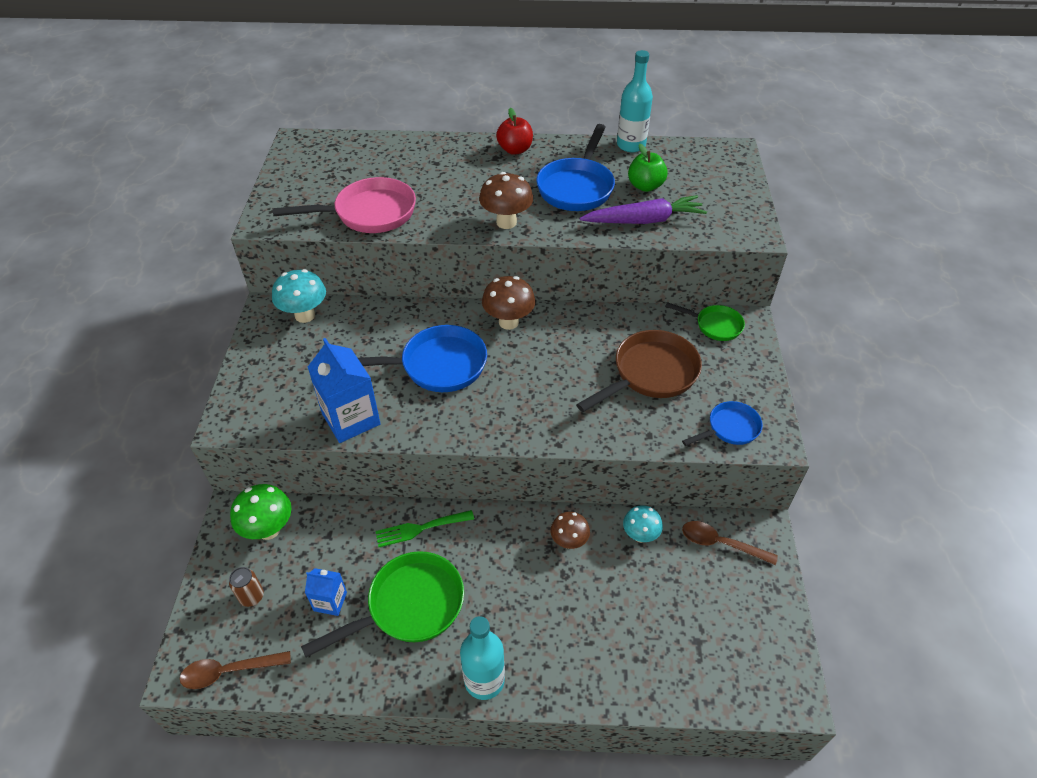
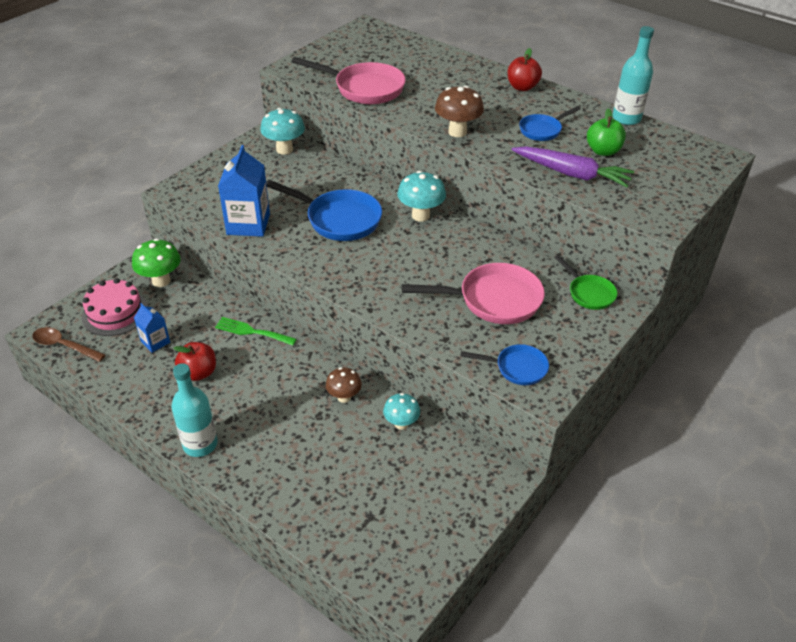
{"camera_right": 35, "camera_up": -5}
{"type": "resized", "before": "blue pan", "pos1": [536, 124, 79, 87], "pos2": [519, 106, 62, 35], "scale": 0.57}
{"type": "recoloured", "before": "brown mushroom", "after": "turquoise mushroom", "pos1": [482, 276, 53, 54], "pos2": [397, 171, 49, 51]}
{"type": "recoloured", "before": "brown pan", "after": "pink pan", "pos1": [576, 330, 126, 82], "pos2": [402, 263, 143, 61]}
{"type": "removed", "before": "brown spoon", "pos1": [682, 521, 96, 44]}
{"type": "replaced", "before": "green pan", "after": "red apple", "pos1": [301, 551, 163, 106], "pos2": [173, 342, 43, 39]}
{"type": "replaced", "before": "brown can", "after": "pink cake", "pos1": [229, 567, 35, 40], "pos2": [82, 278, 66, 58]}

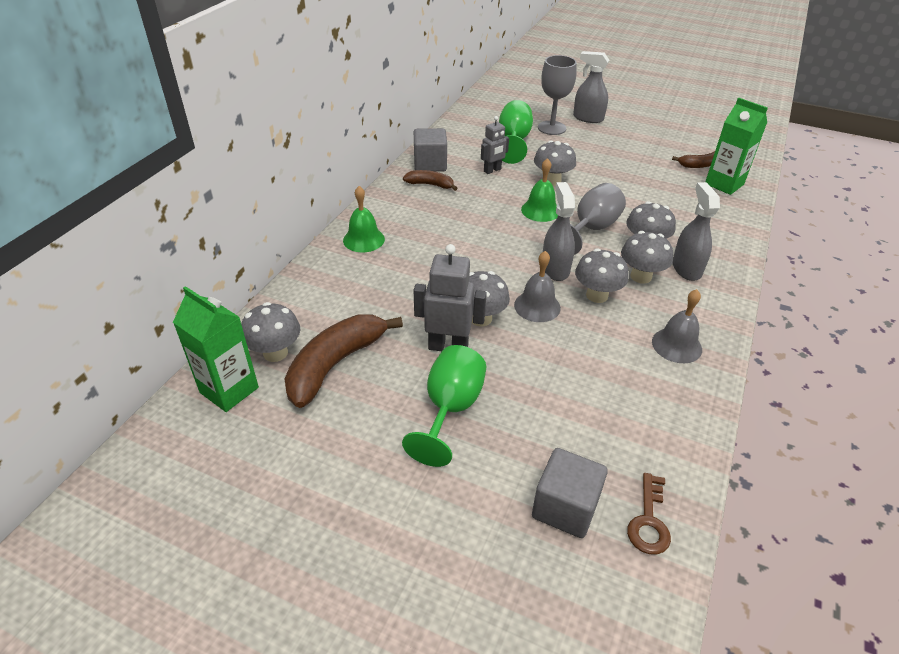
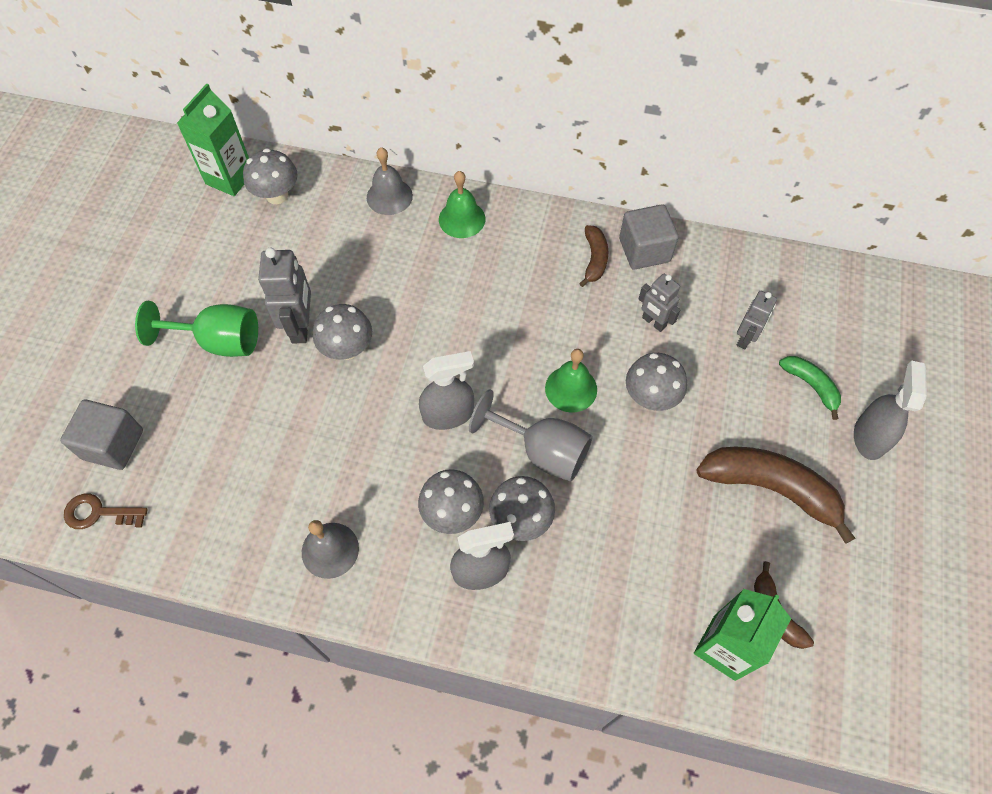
{"camera_right": 80, "camera_up": 20}
{"type": "replaced", "before": "grey goblet", "after": "green banana", "pos1": [538, 55, 39, 80], "pos2": [779, 356, 62, 64]}
{"type": "replaced", "before": "green goblet", "after": "grey robot", "pos1": [499, 100, 34, 64], "pos2": [737, 291, 40, 58]}
{"type": "removed", "before": "grey mushroom", "pos1": [575, 248, 54, 55]}
{"type": "moved", "before": "grey bell", "pos1": [514, 251, 47, 71], "pos2": [367, 147, 46, 68]}
{"type": "moved", "before": "brown banana", "pos1": [285, 314, 118, 94], "pos2": [696, 447, 159, 97]}

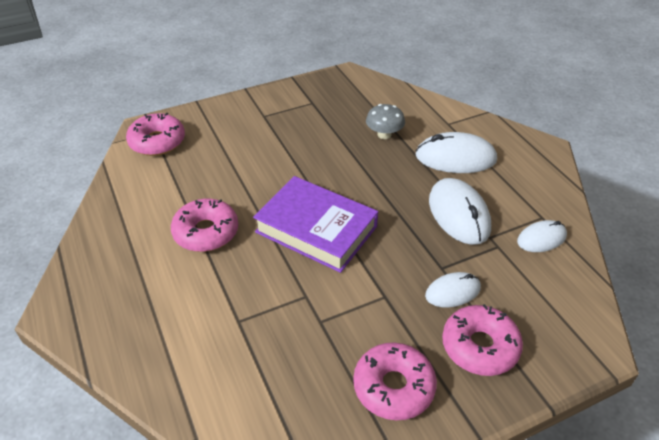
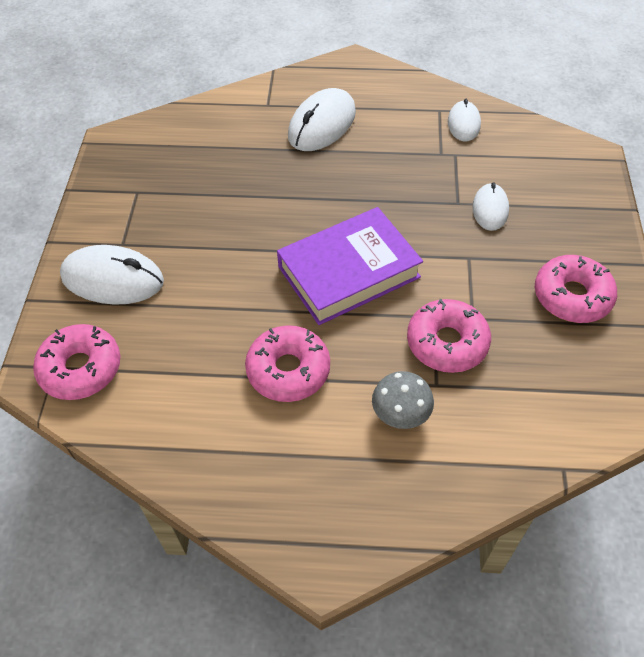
{"camera_right": -60, "camera_up": 10}
{"type": "moved", "before": "grey mushroom", "pos1": [366, 104, 39, 35], "pos2": [372, 371, 62, 58]}
{"type": "moved", "before": "white mouse", "pos1": [429, 178, 62, 67], "pos2": [60, 245, 104, 60]}
{"type": "moved", "before": "pink donut", "pos1": [442, 304, 81, 72], "pos2": [407, 299, 84, 74]}

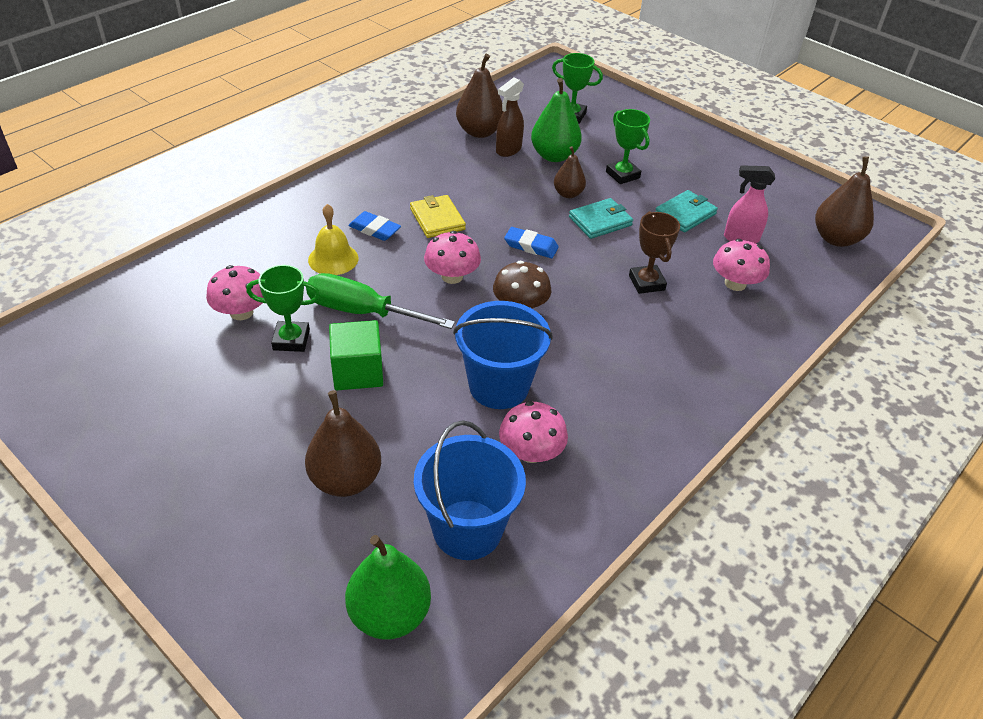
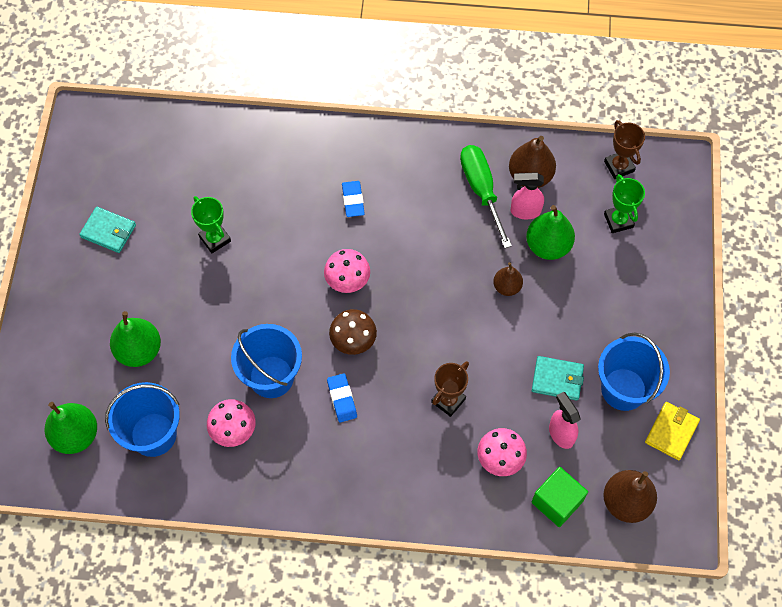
{"camera_right": 55, "camera_up": 20}
{"type": "recoloured", "before": "brown spray bottle", "after": "pink spray bottle", "pos1": [496, 78, 28, 79], "pos2": [510, 172, 34, 47]}
{"type": "removed", "before": "green trophy", "pos1": [606, 109, 44, 75]}
{"type": "moved", "before": "yellow wallet", "pos1": [410, 195, 56, 43], "pos2": [645, 402, 55, 58]}
{"type": "moved", "before": "turquoise wallet", "pos1": [569, 198, 64, 41], "pos2": [79, 207, 57, 46]}
{"type": "removed", "before": "yellow bell", "pos1": [308, 204, 50, 71]}
{"type": "moved", "before": "blue eraser", "pos1": [504, 227, 55, 31], "pos2": [327, 373, 30, 49]}
{"type": "removed", "before": "pink mushroom", "pos1": [206, 265, 57, 55]}
{"type": "moved", "before": "green screwdriver", "pos1": [306, 273, 149, 56], "pos2": [460, 145, 52, 103]}
{"type": "moved", "before": "green cube", "pos1": [329, 320, 54, 70], "pos2": [531, 467, 57, 60]}
{"type": "recoloured", "before": "brown pear", "after": "green pear", "pos1": [305, 390, 76, 107], "pos2": [110, 311, 51, 56]}
{"type": "added", "after": "brown trophy", "pos2": [604, 120, 41, 59]}
{"type": "added", "after": "blue bucket", "pos2": [598, 333, 72, 78]}

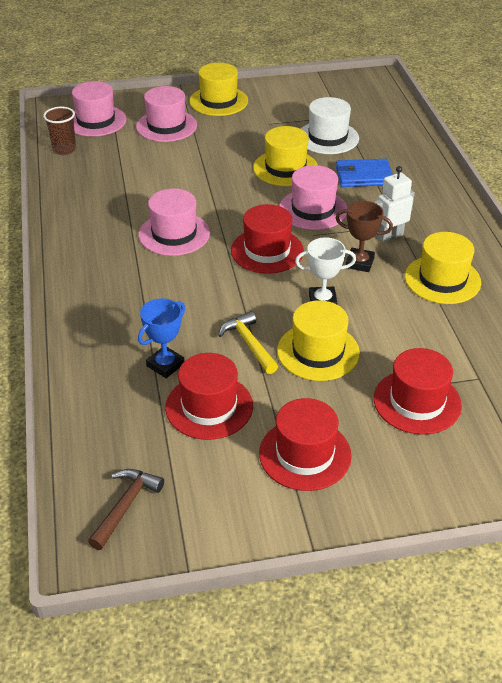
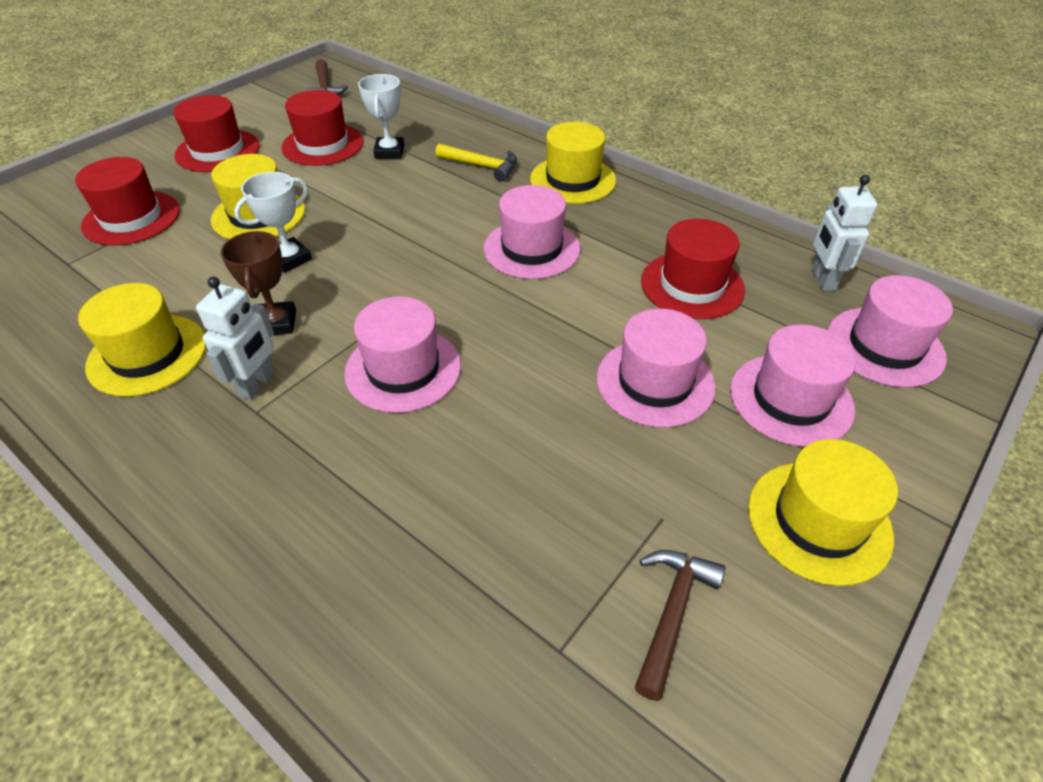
{"camera_right": 140, "camera_up": 5}
{"type": "removed", "before": "white hat", "pos1": [301, 97, 58, 57]}
{"type": "replaced", "before": "brown cup", "after": "white robot", "pos1": [43, 107, 33, 48], "pos2": [811, 175, 66, 116]}
{"type": "moved", "before": "yellow hat", "pos1": [253, 126, 65, 60], "pos2": [530, 122, 86, 82]}
{"type": "removed", "before": "blue wallet", "pos1": [336, 159, 57, 28]}
{"type": "turned", "before": "brown trophy", "pos1": [336, 201, 57, 71], "pos2": [220, 231, 76, 104], "turn": -75}
{"type": "moved", "before": "red hat", "pos1": [231, 204, 73, 70], "pos2": [641, 219, 104, 100]}
{"type": "recoloured", "before": "blue trophy", "after": "white trophy", "pos1": [138, 298, 47, 80], "pos2": [358, 74, 46, 85]}
{"type": "moved", "before": "yellow hammer", "pos1": [218, 311, 60, 63], "pos2": [435, 144, 82, 38]}
{"type": "added", "after": "pink hat", "pos2": [596, 309, 119, 118]}
{"type": "added", "after": "brown hammer", "pos2": [635, 550, 91, 151]}

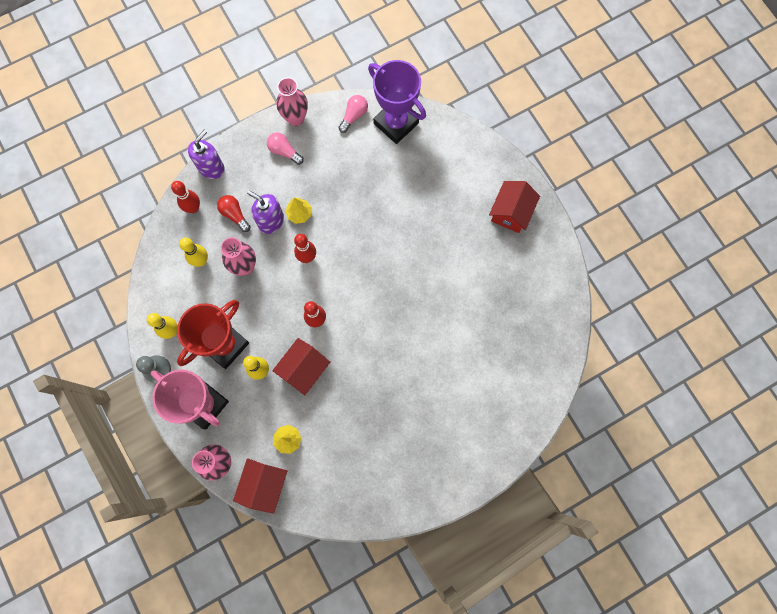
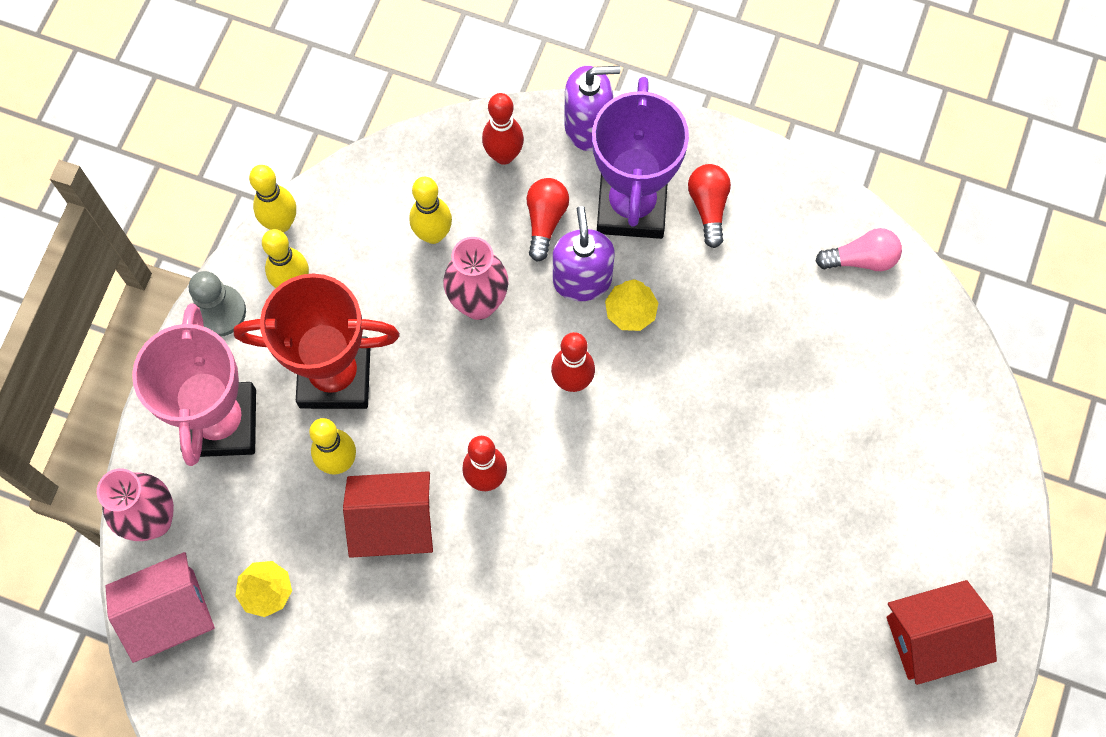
{"camera_right": 50, "camera_up": -5}
{"type": "moved", "before": "purple trophy", "pos1": [368, 60, 58, 84], "pos2": [592, 77, 97, 162]}
{"type": "removed", "before": "pink vase", "pos1": [276, 77, 32, 49]}
{"type": "recoloured", "before": "pink light bulb", "after": "red light bulb", "pos1": [267, 133, 37, 32], "pos2": [688, 164, 43, 84]}
{"type": "recoloured", "before": "red house", "after": "pink house", "pos1": [233, 458, 54, 56], "pos2": [106, 552, 109, 111]}
{"type": "added", "after": "yellow bowling pin", "pos2": [249, 165, 47, 67]}

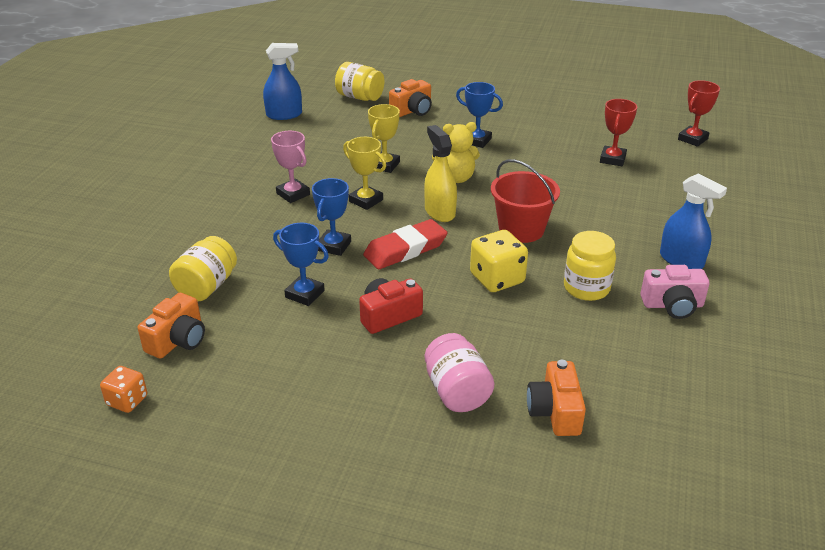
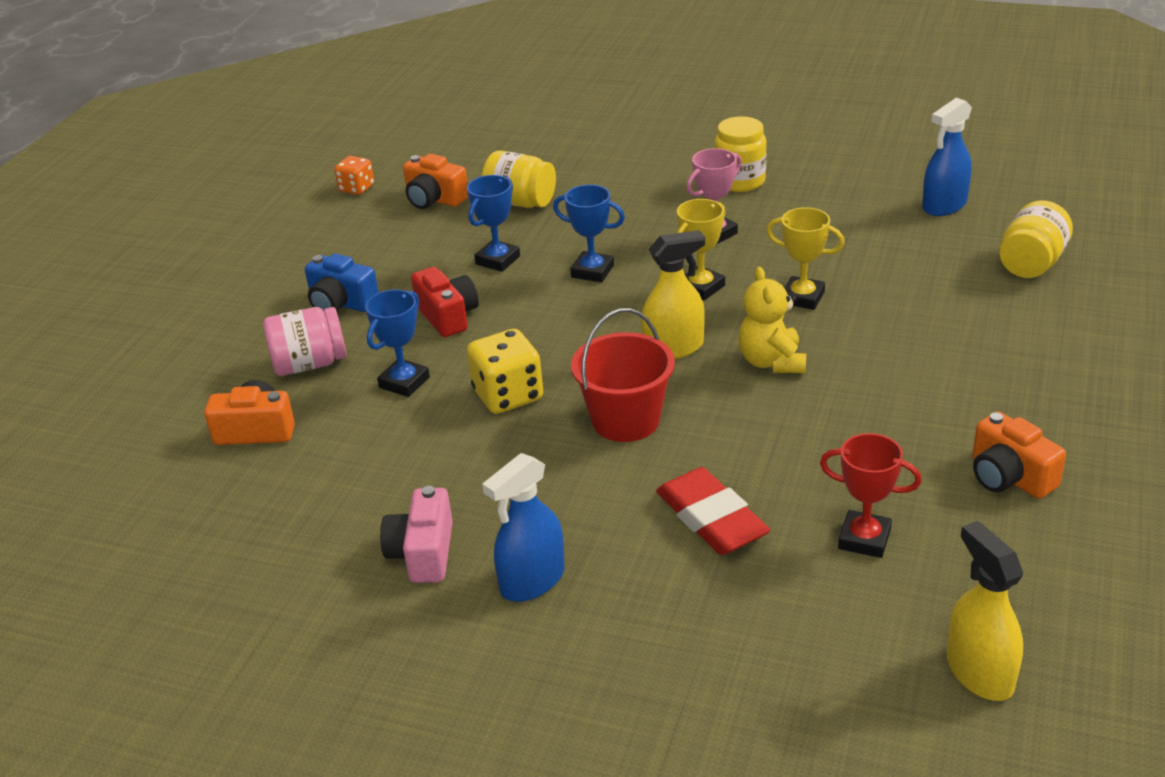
{"camera_right": 95, "camera_up": 0}
{"type": "turned", "before": "blue spray bottle", "pos1": [263, 43, 39, 77], "pos2": [922, 98, 50, 118], "turn": 60}
{"type": "moved", "before": "orange camera", "pos1": [389, 79, 43, 38], "pos2": [973, 411, 93, 88]}
{"type": "replaced", "before": "red trophy", "after": "yellow spray bottle", "pos1": [678, 80, 42, 67], "pos2": [947, 521, 76, 180]}
{"type": "moved", "before": "blue trophy", "pos1": [456, 82, 47, 66], "pos2": [365, 289, 65, 108]}
{"type": "moved", "before": "red eraser", "pos1": [363, 219, 85, 50], "pos2": [656, 467, 114, 88]}
{"type": "moved", "before": "yellow jar", "pos1": [564, 231, 52, 70], "pos2": [715, 116, 52, 76]}
{"type": "added", "after": "blue camera", "pos2": [305, 253, 74, 59]}

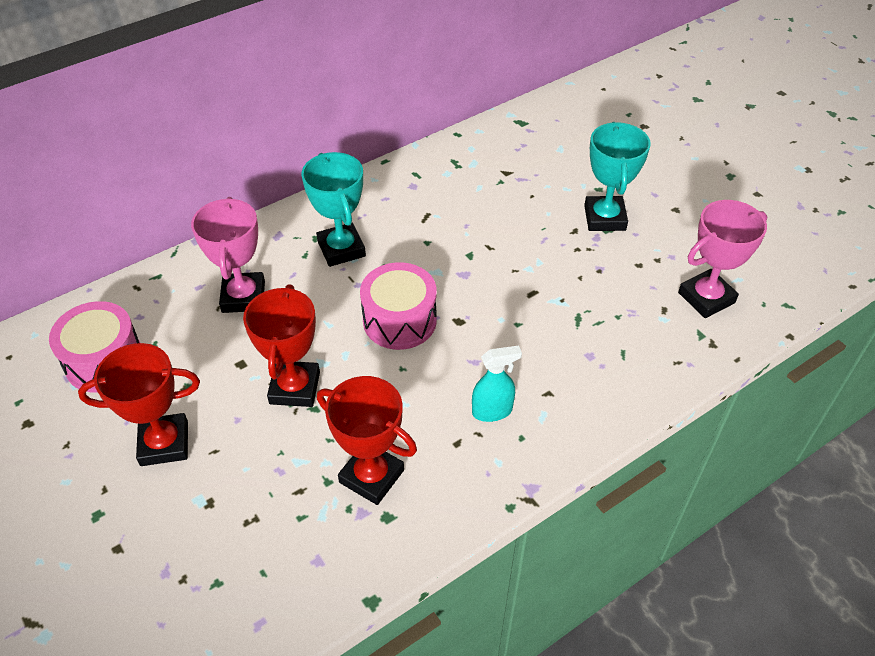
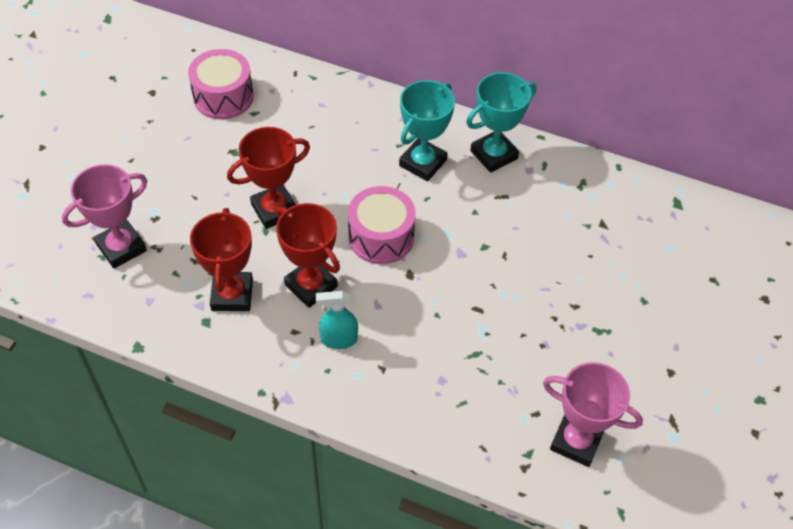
{"camera_right": 55, "camera_up": 5}
{"type": "moved", "before": "turquoise trophy", "pos1": [584, 122, 67, 109], "pos2": [466, 72, 70, 101]}
{"type": "moved", "before": "pink trophy", "pos1": [191, 197, 74, 116], "pos2": [62, 164, 85, 105]}
{"type": "moved", "before": "red trophy", "pos1": [78, 343, 122, 123], "pos2": [276, 203, 64, 105]}
{"type": "turned", "before": "turquoise spray bottle", "pos1": [472, 346, 50, 76], "pos2": [316, 291, 42, 58], "turn": 135}

